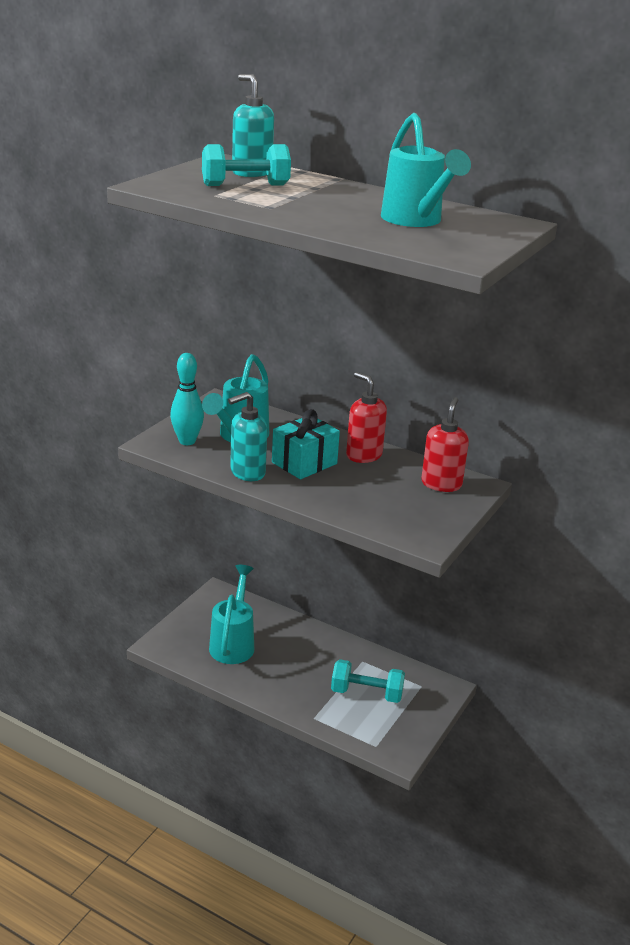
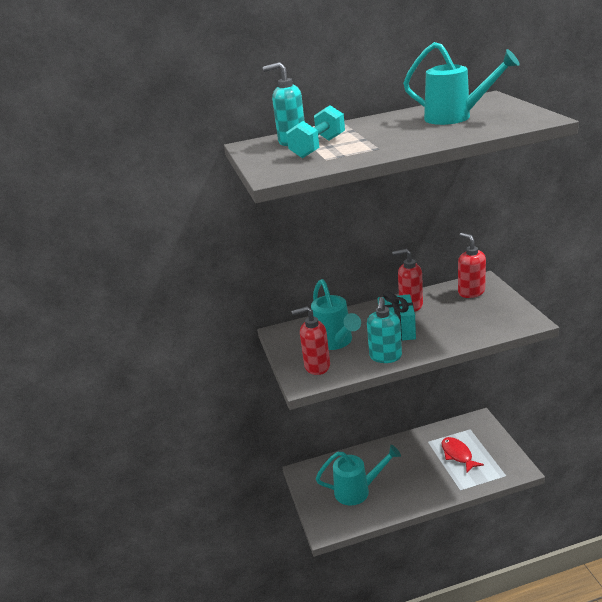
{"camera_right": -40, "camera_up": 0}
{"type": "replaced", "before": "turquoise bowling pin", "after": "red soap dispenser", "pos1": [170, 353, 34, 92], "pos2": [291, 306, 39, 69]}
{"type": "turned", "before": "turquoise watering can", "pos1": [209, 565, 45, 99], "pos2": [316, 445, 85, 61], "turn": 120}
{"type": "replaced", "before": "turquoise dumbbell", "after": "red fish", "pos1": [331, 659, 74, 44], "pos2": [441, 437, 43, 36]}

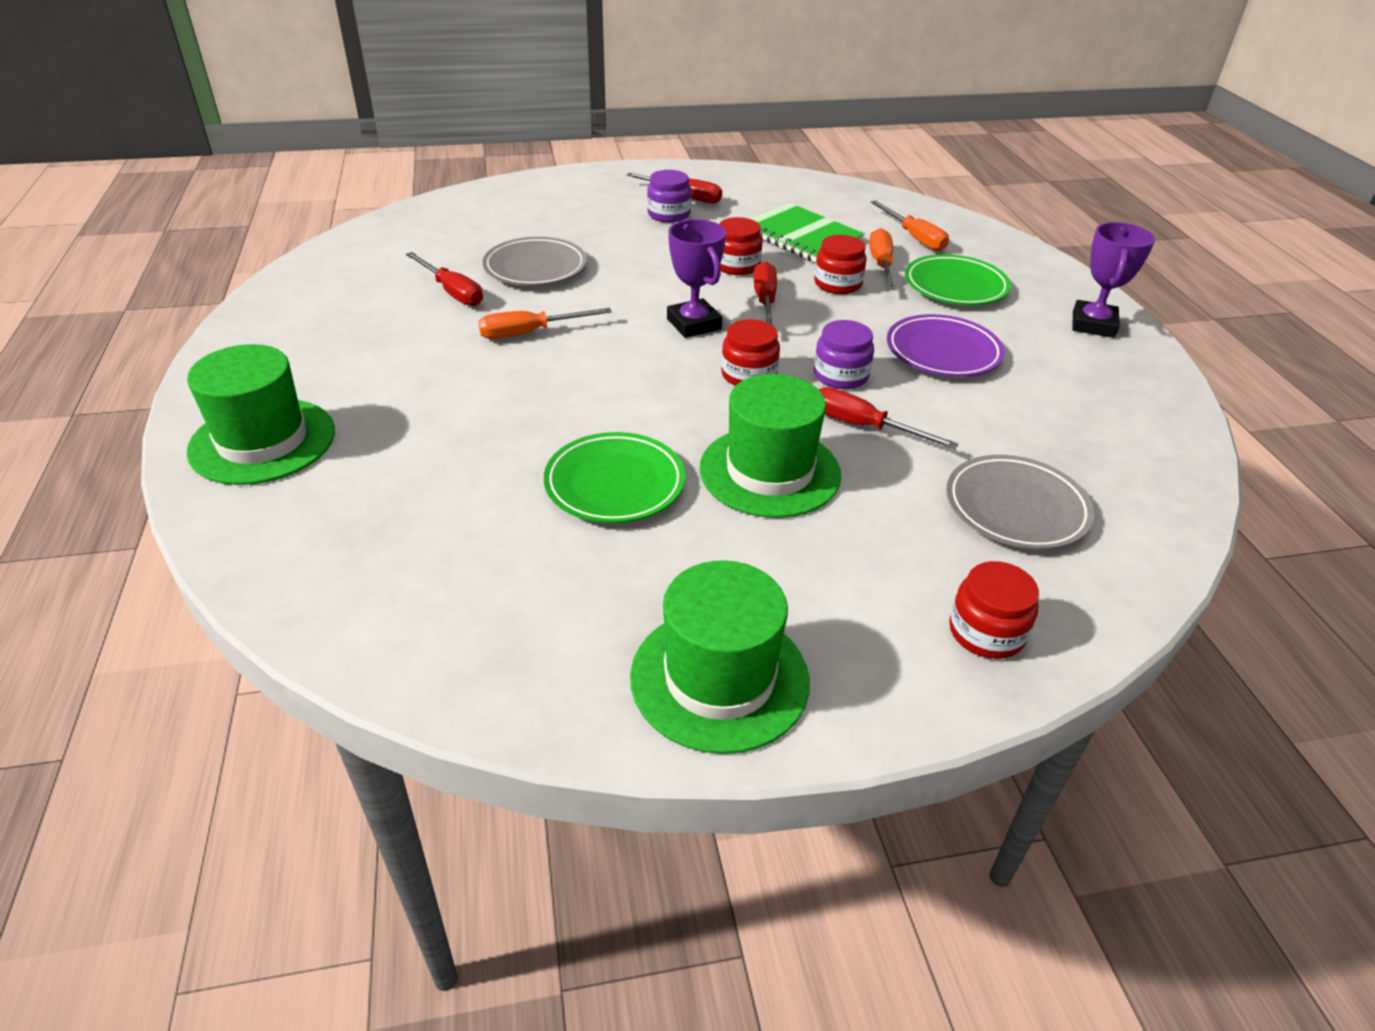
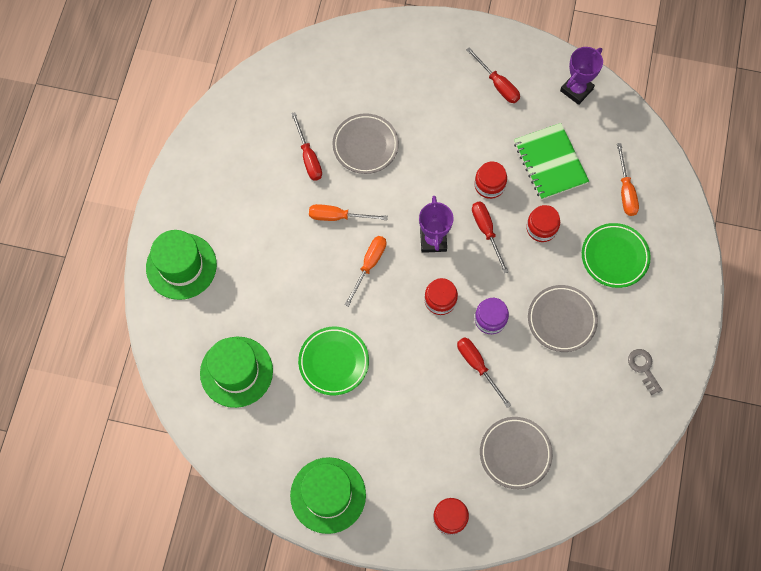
{"camera_right": 25, "camera_up": 30}
{"type": "removed", "before": "purple jar", "pos1": [647, 170, 44, 53]}
{"type": "moved", "before": "purple trophy", "pos1": [1072, 222, 83, 116], "pos2": [560, 47, 43, 58]}
{"type": "moved", "before": "orange screwdriver", "pos1": [869, 228, 27, 62], "pos2": [344, 236, 42, 71]}
{"type": "turned", "before": "red screwdriver", "pos1": [754, 261, 23, 65], "pos2": [472, 202, 36, 72], "turn": -45}
{"type": "recoloured", "before": "purple plate", "after": "grey plate", "pos1": [887, 314, 118, 63], "pos2": [528, 285, 70, 67]}
{"type": "moved", "before": "green hat", "pos1": [699, 374, 142, 144], "pos2": [200, 337, 73, 71]}
{"type": "added", "after": "grey key", "pos2": [628, 349, 35, 46]}

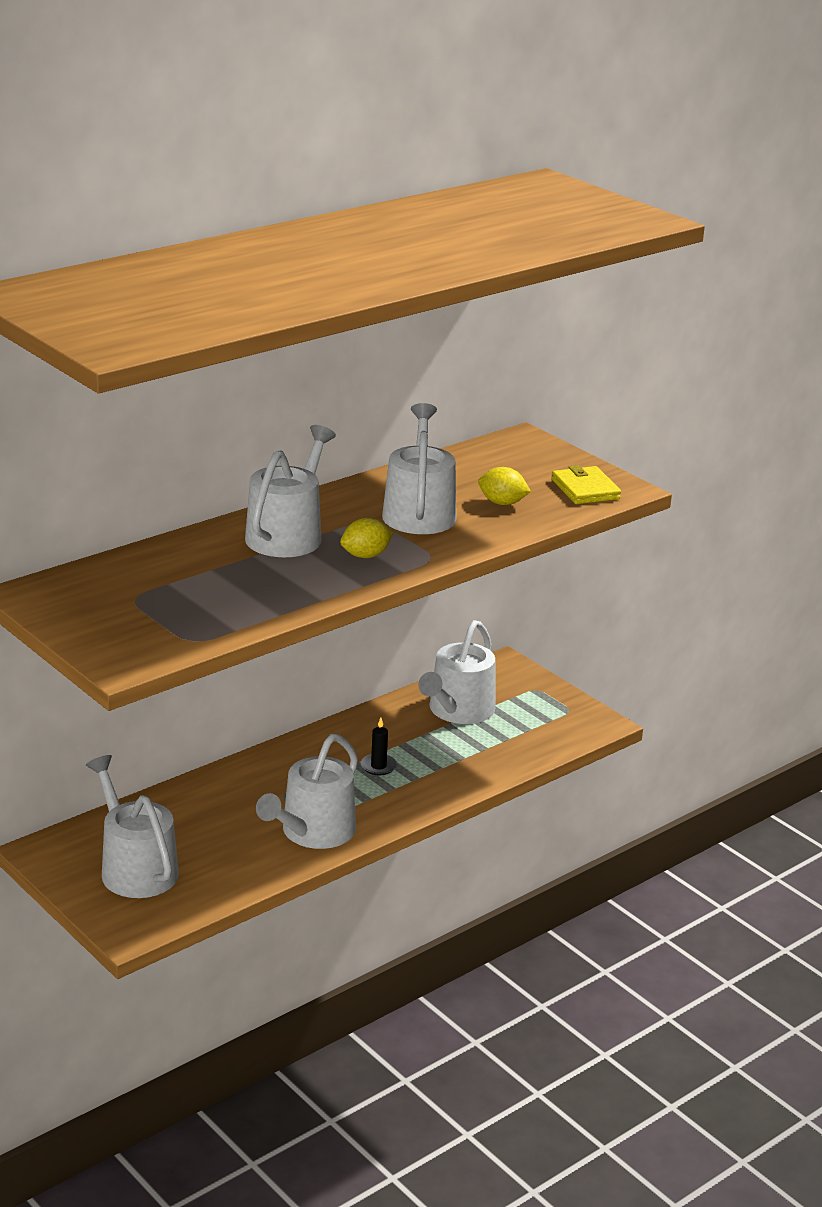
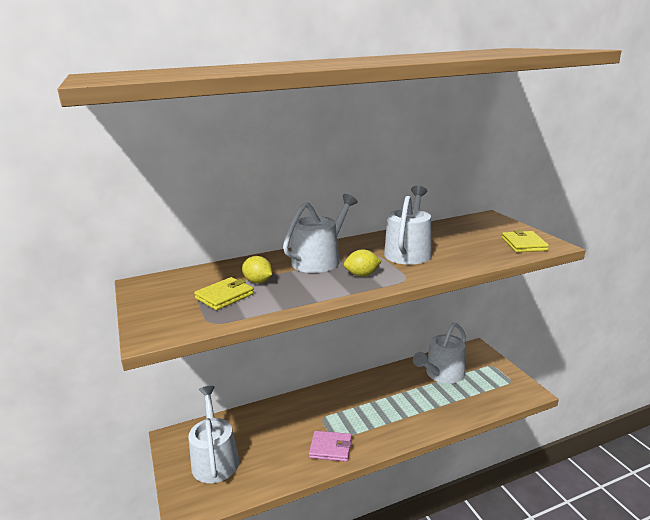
{"camera_right": 20, "camera_up": -5}
{"type": "moved", "before": "yellow lemon", "pos1": [478, 467, 53, 38], "pos2": [242, 256, 30, 27]}
{"type": "removed", "before": "black candle", "pos1": [361, 718, 36, 57]}
{"type": "replaced", "before": "white watering can", "after": "pink wallet", "pos1": [256, 734, 102, 115], "pos2": [309, 431, 43, 31]}
{"type": "added", "after": "yellow wallet", "pos2": [194, 277, 60, 33]}

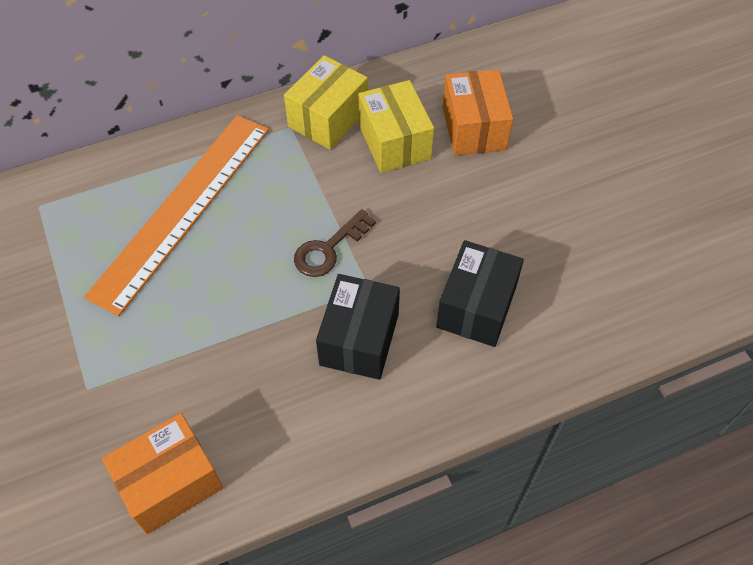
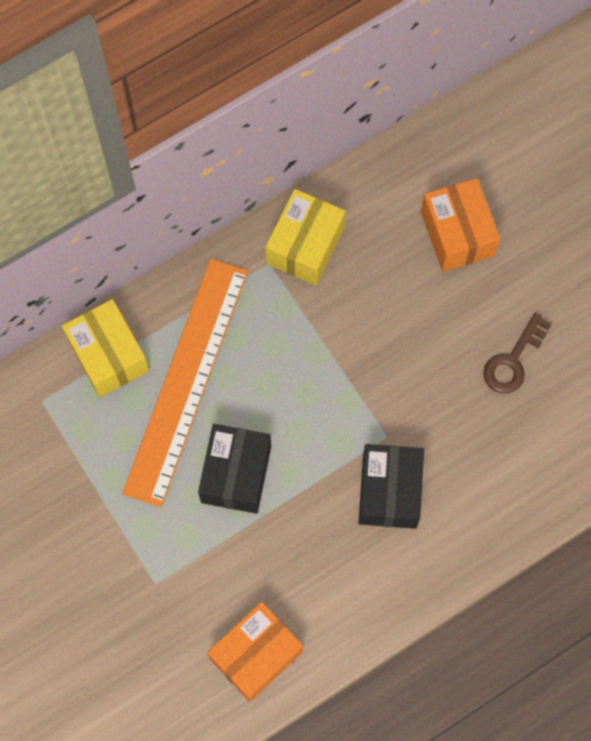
{"camera_right": -10, "camera_up": 15}
{"type": "moved", "before": "yellow box", "pos1": [358, 80, 76, 93], "pos2": [62, 299, 87, 99]}
{"type": "moved", "before": "brown key", "pos1": [294, 209, 82, 68], "pos2": [483, 313, 68, 81]}
{"type": "moved", "before": "black box", "pos1": [436, 240, 88, 107], "pos2": [198, 424, 73, 90]}

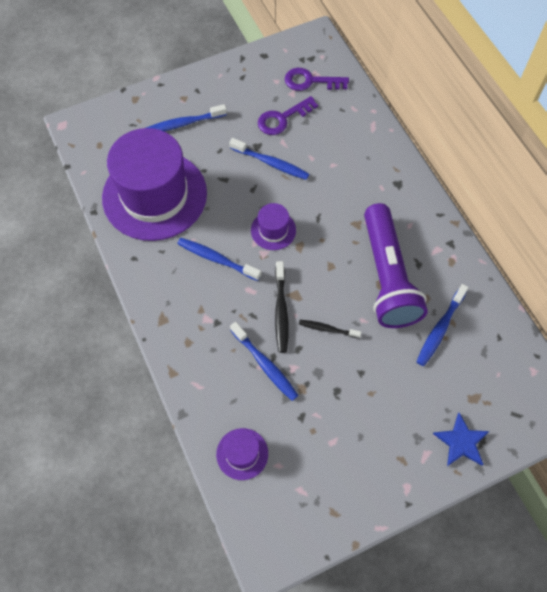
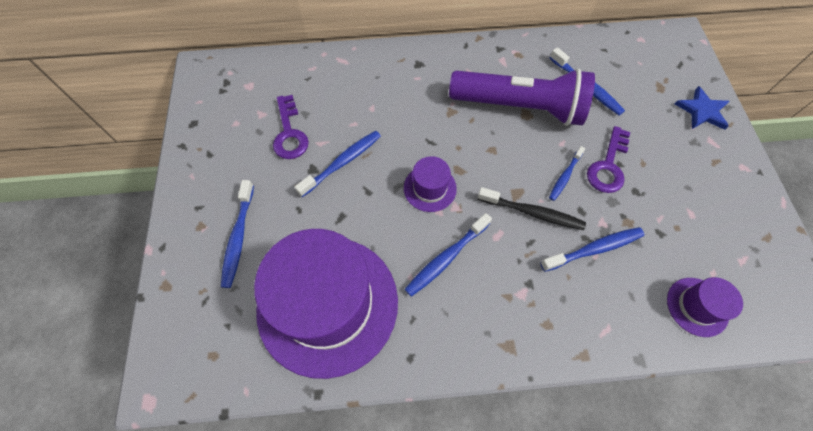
{"camera_right": -70, "camera_up": 0}
{"type": "moved", "before": "purple key", "pos1": [285, 68, 64, 23], "pos2": [587, 126, 43, 67]}
{"type": "recoloured", "before": "black toothbrush", "after": "blue toothbrush", "pos1": [299, 320, 62, 19], "pos2": [549, 146, 36, 55]}

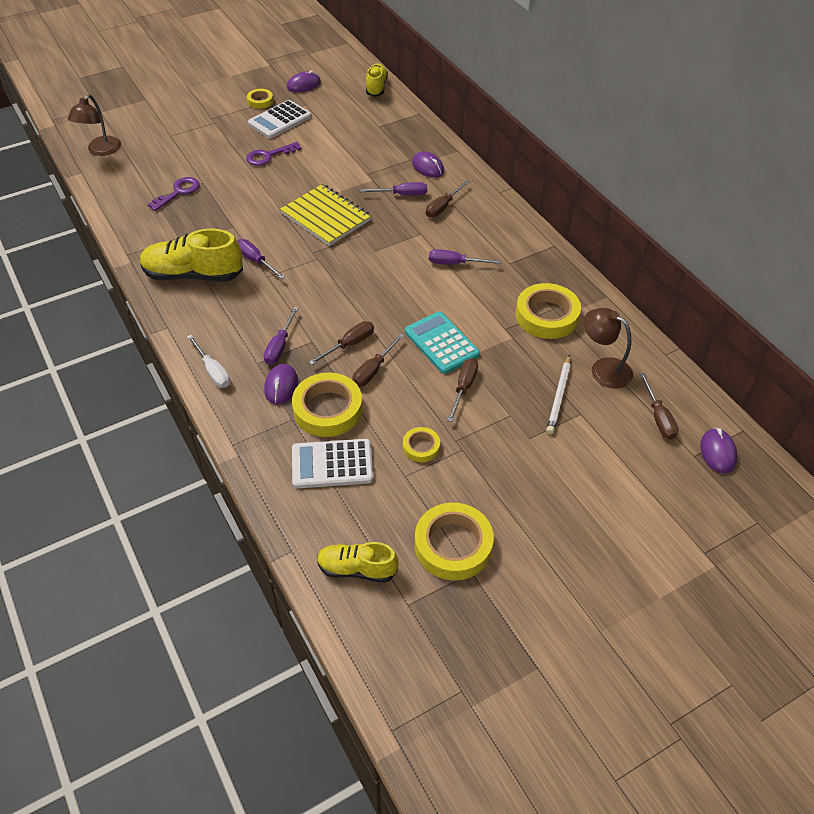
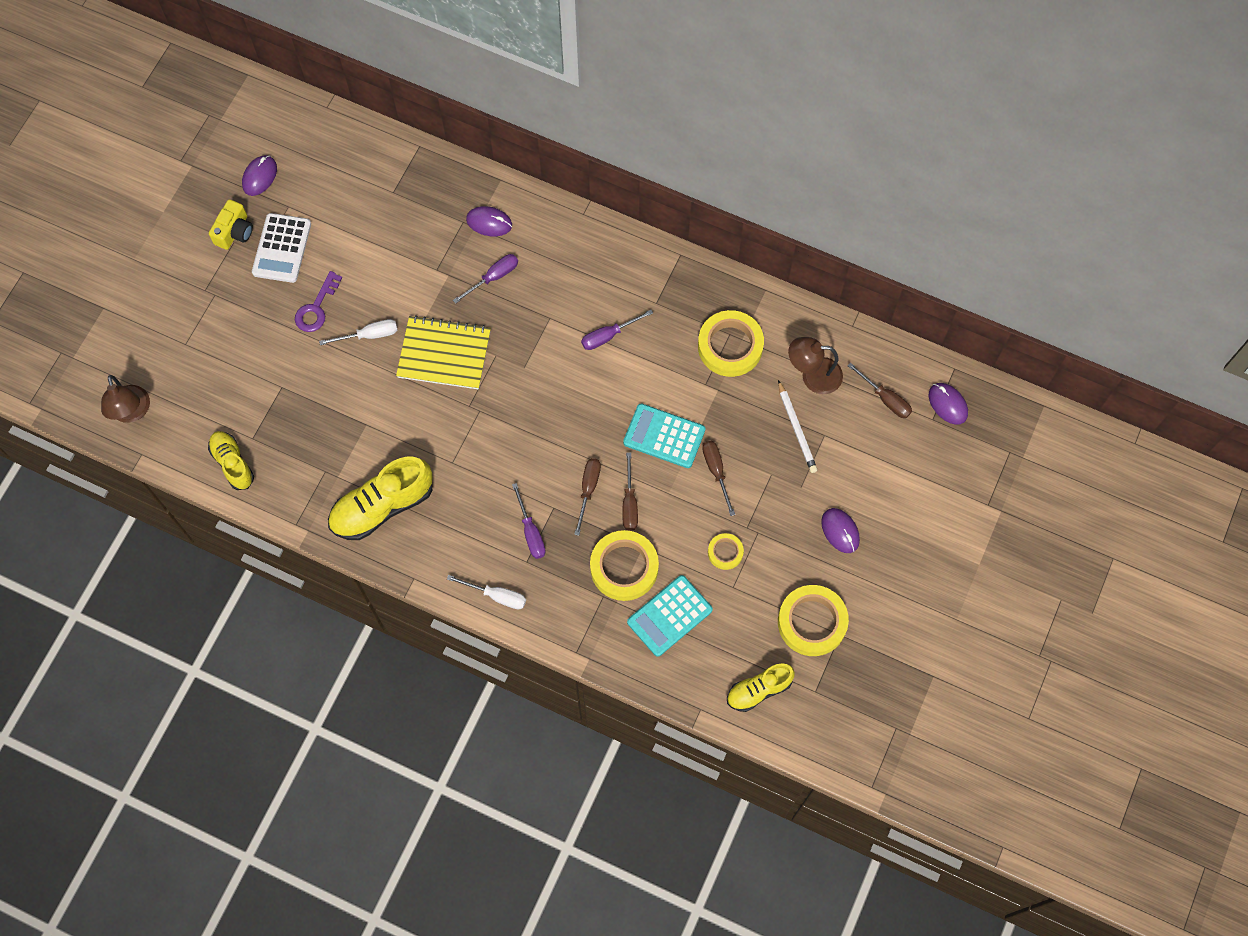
{"camera_right": -35, "camera_up": 20}
{"type": "moved", "before": "yellow shoe", "pos1": [366, 63, 22, 34], "pos2": [208, 431, 46, 59]}
{"type": "replaced", "before": "yellow tape", "after": "yellow camera", "pos1": [247, 89, 26, 20], "pos2": [209, 199, 44, 51]}
{"type": "removed", "before": "purple key", "pos1": [147, 177, 53, 34]}
{"type": "removed", "before": "brown screwdriver", "pos1": [426, 180, 44, 37]}
{"type": "removed", "before": "purple screwdriver", "pos1": [237, 239, 48, 40]}
{"type": "moved", "before": "purple mouse", "pos1": [264, 364, 34, 40], "pos2": [821, 508, 39, 45]}
{"type": "recoloured", "before": "white calculator", "after": "turquoise calculator", "pos1": [292, 439, 81, 50], "pos2": [627, 575, 86, 82]}
{"type": "added", "after": "white screwdriver", "pos2": [319, 319, 79, 26]}

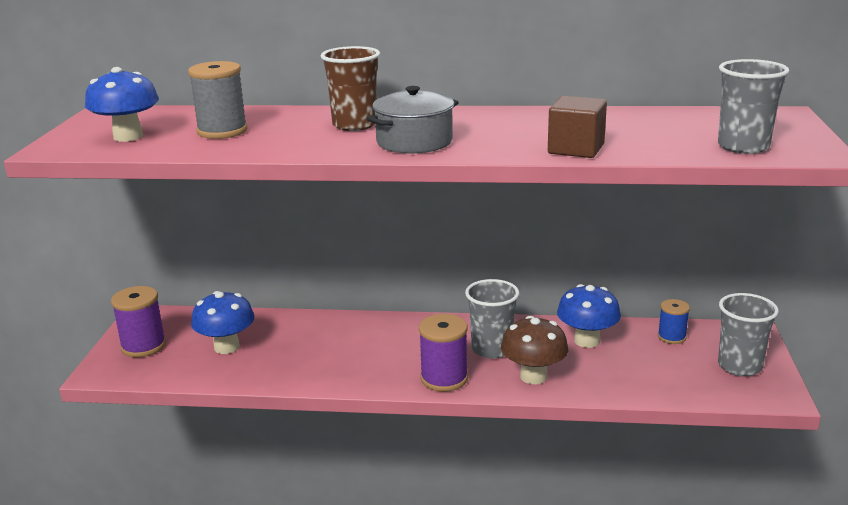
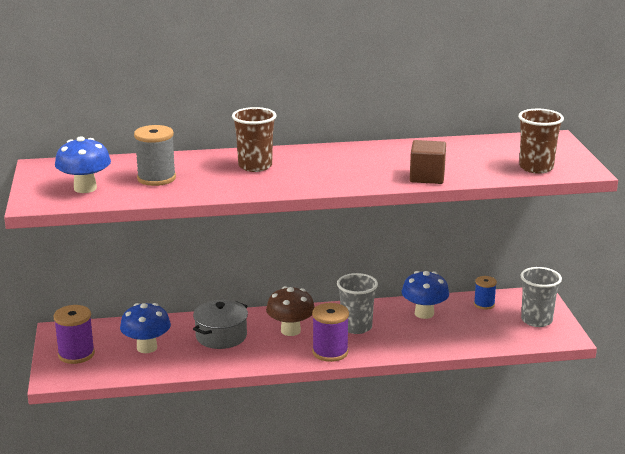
{"camera_right": -15, "camera_up": 0}
{"type": "recoloured", "before": "grey cup", "after": "brown cup", "pos1": [718, 59, 71, 95], "pos2": [518, 109, 46, 65]}
{"type": "moved", "before": "grey pot", "pos1": [366, 86, 93, 68], "pos2": [193, 300, 55, 49]}
{"type": "moved", "before": "brown mushroom", "pos1": [501, 316, 67, 68], "pos2": [266, 286, 49, 50]}

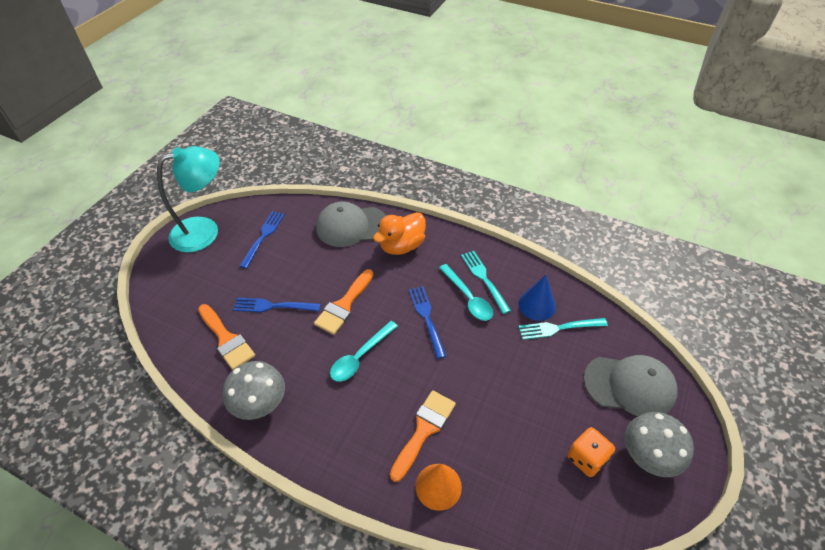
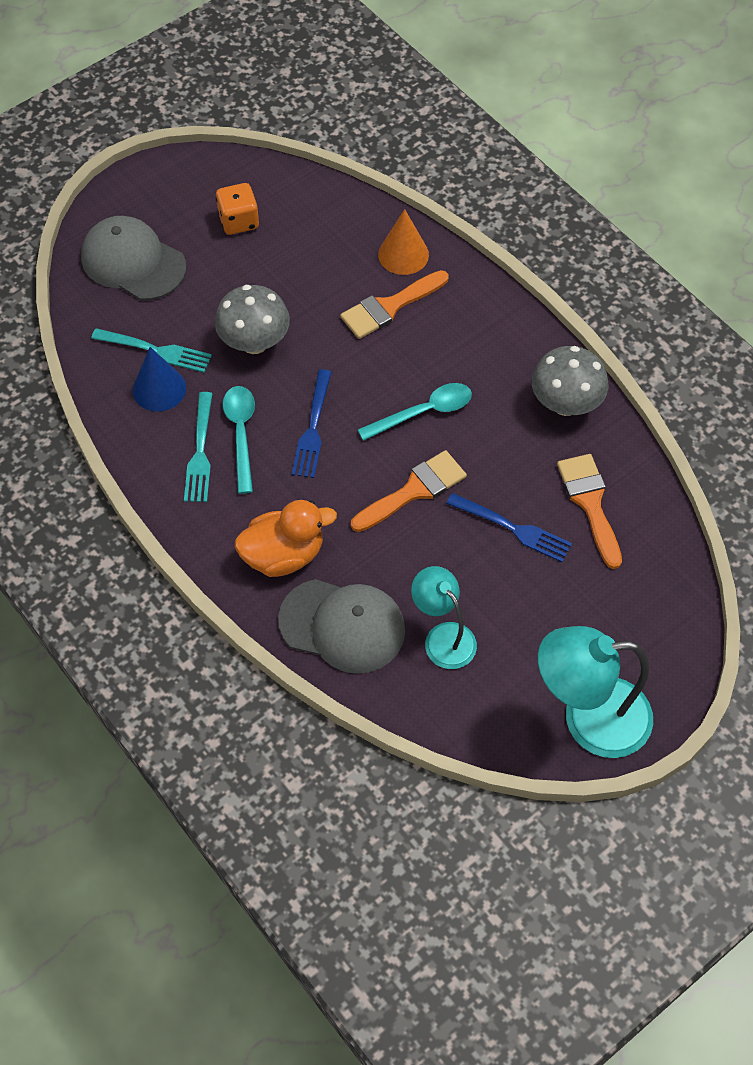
{"camera_right": -155, "camera_up": 10}
{"type": "removed", "before": "blue fork", "pos1": [239, 211, 46, 58]}
{"type": "moved", "before": "grey mushroom", "pos1": [625, 412, 69, 65], "pos2": [215, 285, 75, 69]}
{"type": "added", "after": "turquoise lamp", "pos2": [411, 566, 66, 103]}

